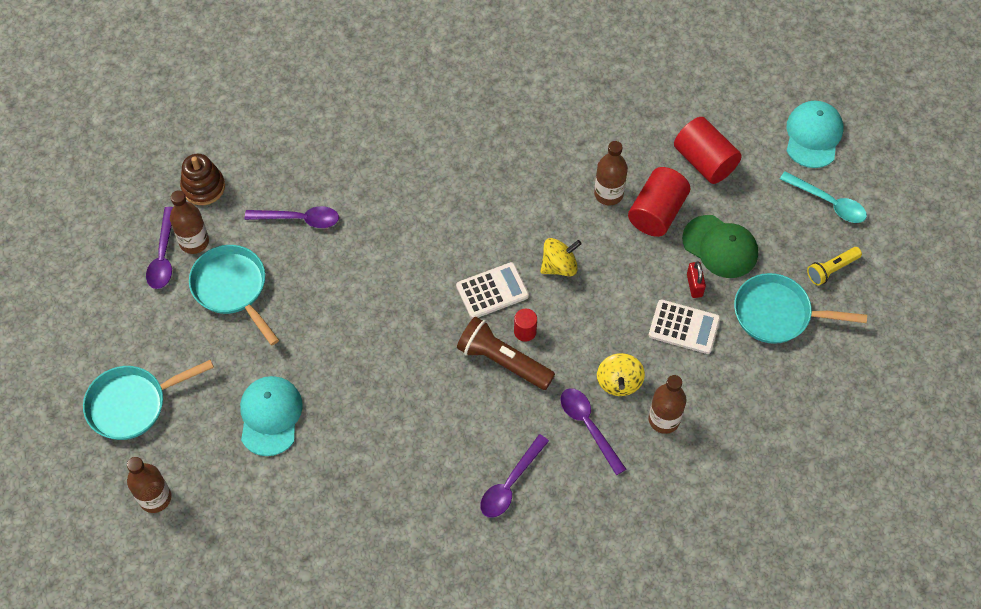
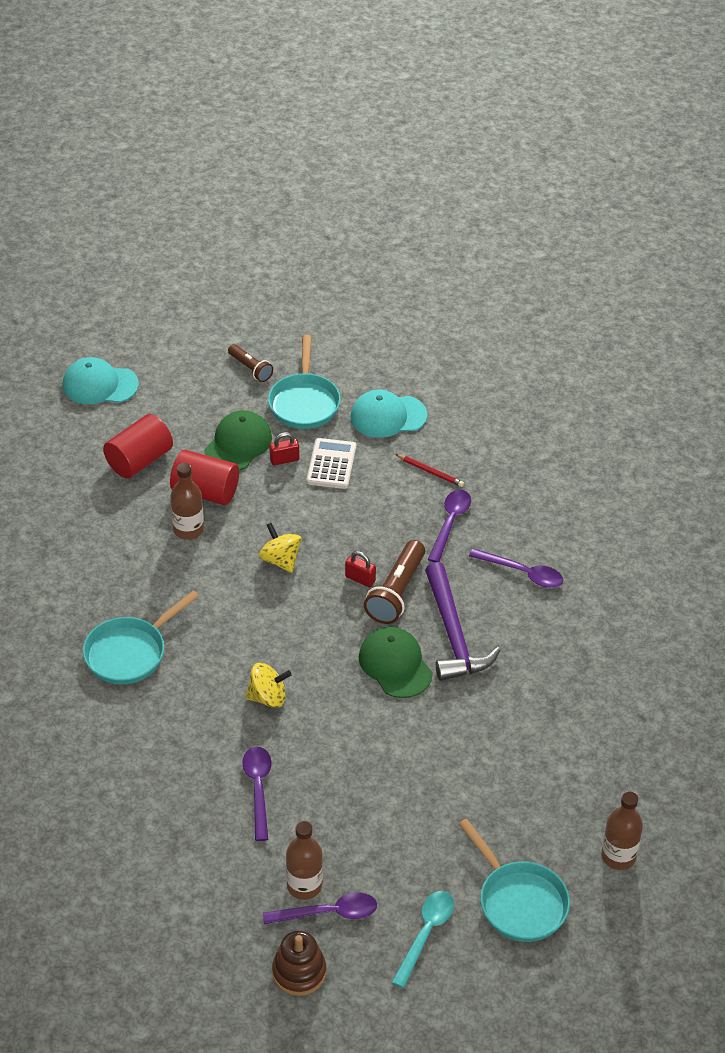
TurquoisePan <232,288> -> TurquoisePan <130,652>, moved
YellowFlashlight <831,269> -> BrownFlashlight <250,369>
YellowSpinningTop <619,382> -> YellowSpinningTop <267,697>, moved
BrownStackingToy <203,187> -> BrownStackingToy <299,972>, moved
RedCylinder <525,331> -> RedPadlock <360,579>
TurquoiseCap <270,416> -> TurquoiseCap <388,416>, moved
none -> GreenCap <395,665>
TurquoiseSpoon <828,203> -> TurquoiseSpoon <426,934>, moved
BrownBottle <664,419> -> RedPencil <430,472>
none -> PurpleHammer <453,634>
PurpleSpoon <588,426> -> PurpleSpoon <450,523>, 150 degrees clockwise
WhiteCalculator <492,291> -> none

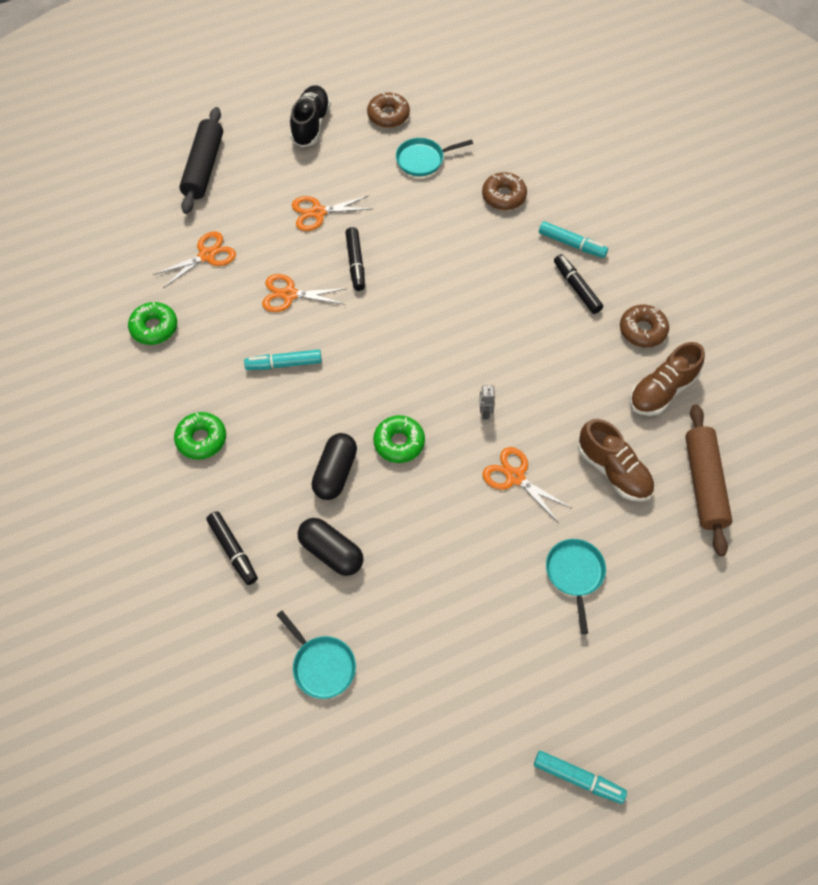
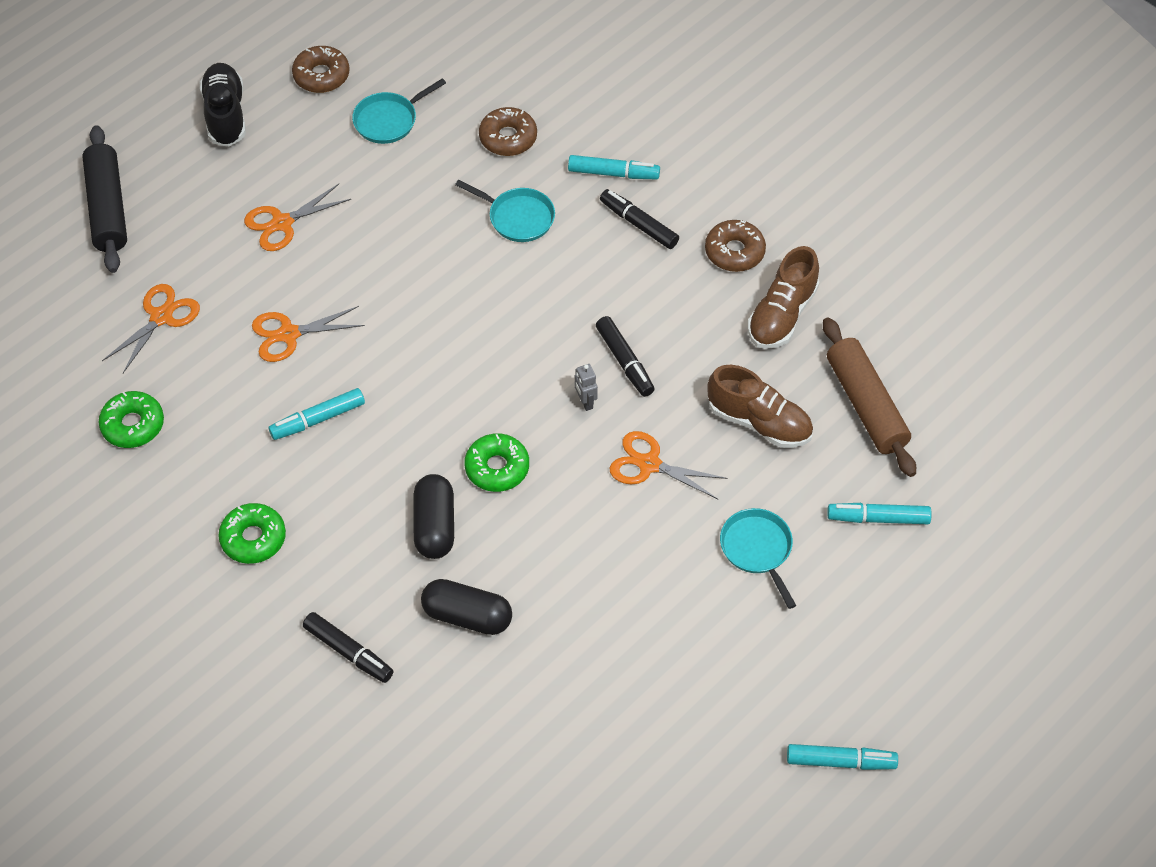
TurquoisePan <321,665> -> TurquoisePan <518,217>, moved
BlackMarker <355,263> -> BlackMarker <624,361>, moved
none -> TurquoiseMarker <878,518>

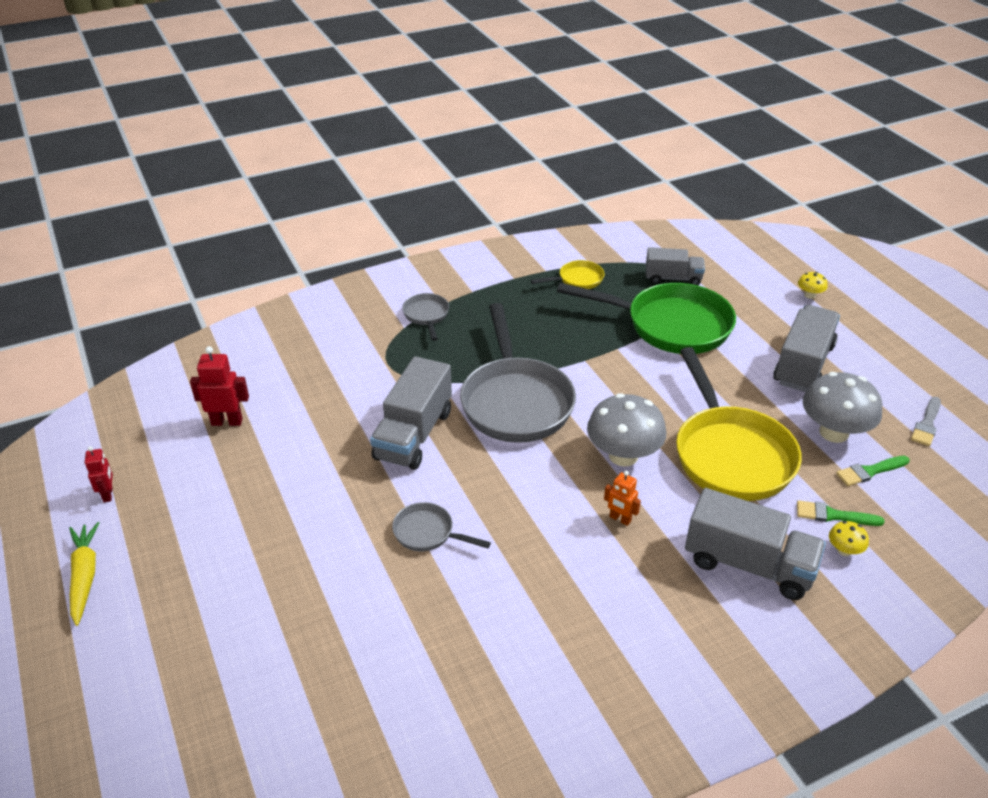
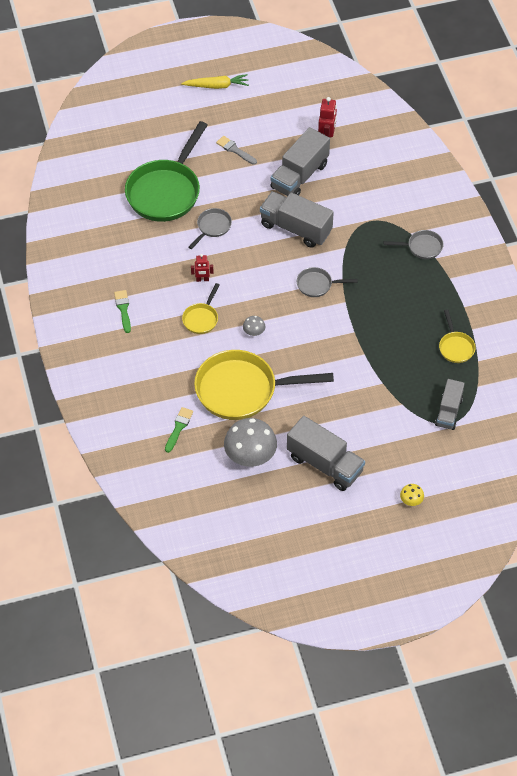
GreenBrush <869,471> -> GreenBrush <123,309>, moved
GreenPan <670,325> -> GreenPan <166,191>, moved
OrangeRobot <620,519> -> YellowPan <201,318>
RedRobot <108,494> -> RedRobot <202,279>, moved
GreyBrush <927,424> -> GreyBrush <235,150>, moved
GreyMushroom <623,456> -> GreyMushroom <254,332>, x0.45
GreyTruck <748,564> -> GreyTruck <299,176>, moved
GreyPan <515,401> -> GreyPan <317,285>, x0.46
YellowMushroom <844,550> -> none

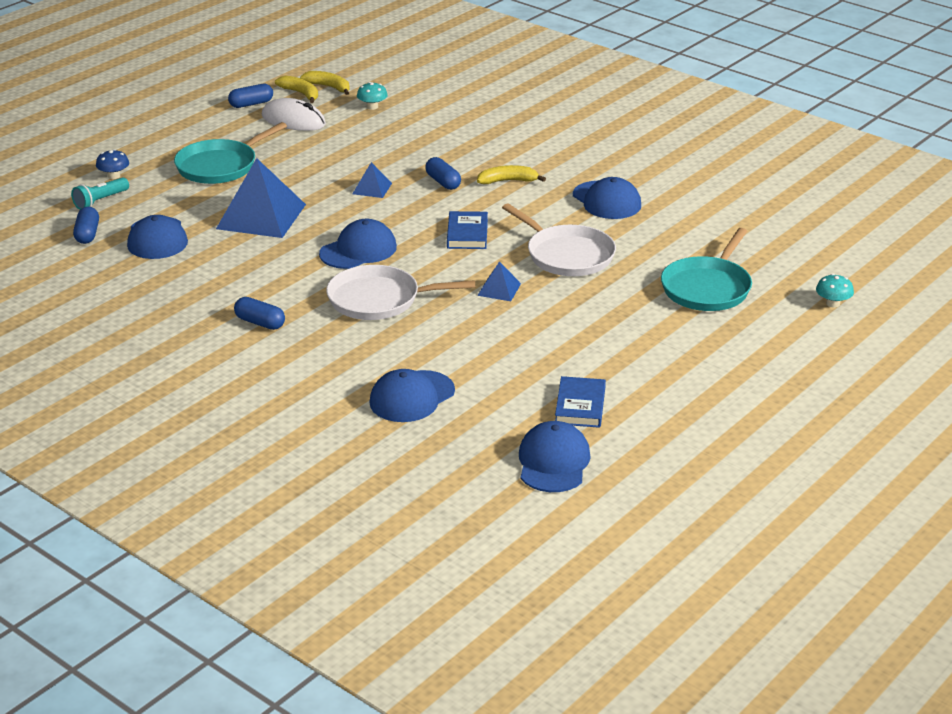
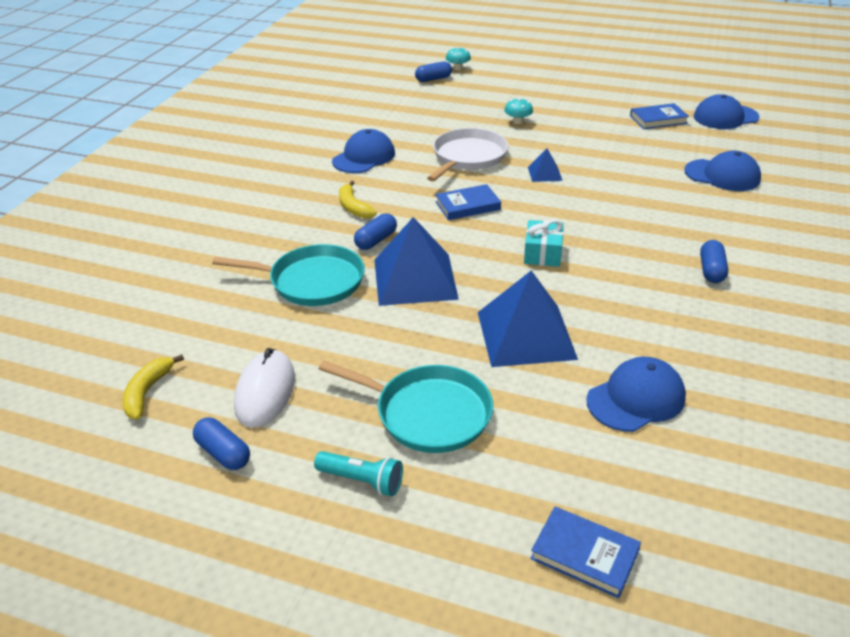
TurquoisePan <707,288> -> TurquoisePan <312,281>, moved
TurquoiseFlashlight <100,201> -> TurquoiseFlashlight <362,481>, moved
BluePyramid <372,188> -> BluePyramid <414,279>, x2.13
BlueCapsule <87,234> -> BlueCapsule <433,79>, moved
TurquoiseMushroom <372,107> -> TurquoiseMushroom <518,121>, moved
BlueCap <358,250> -> TurquoiseGift <542,253>
none -> BlueBook <584,555>
BlueMushroom <114,176> -> none
YellowBanana <301,93> -> none
WhitePan <378,300> -> none

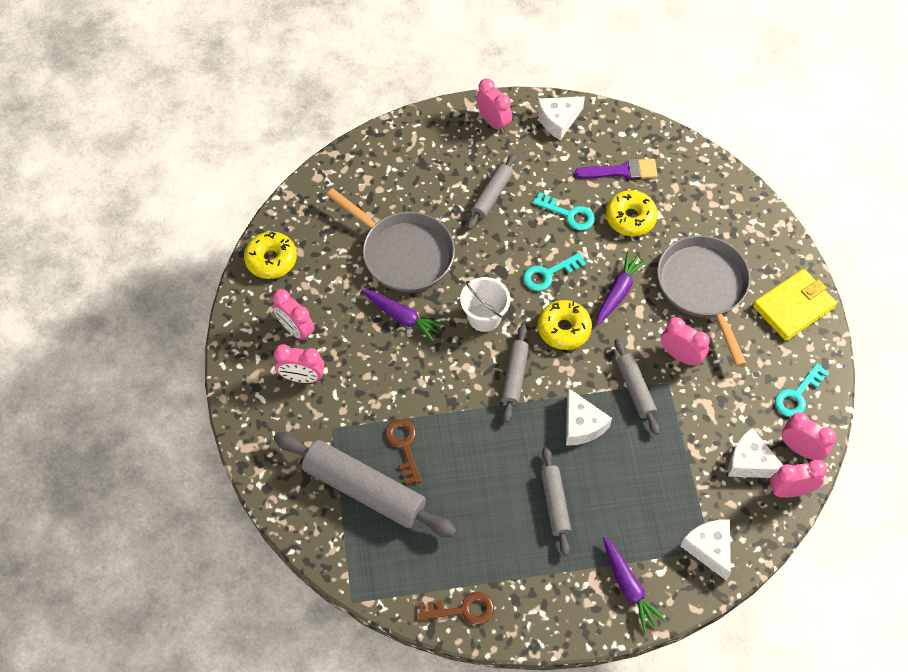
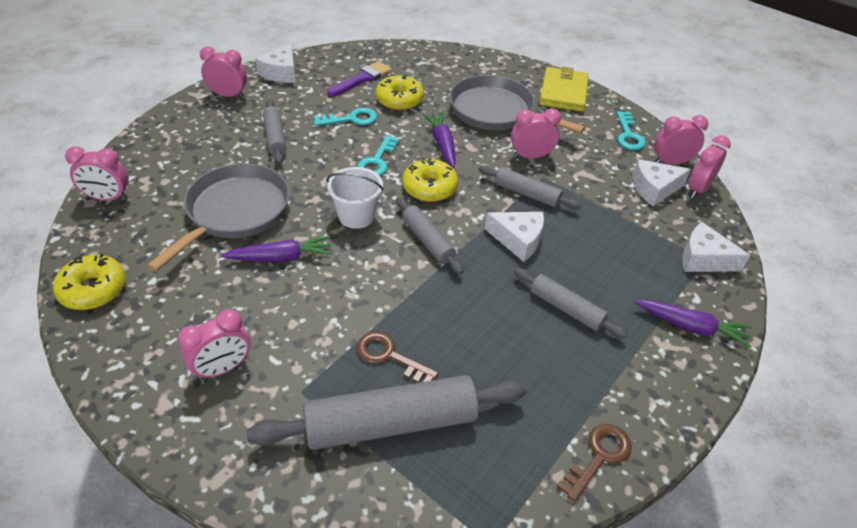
PinkClock <296,330> -> PinkClock <108,198>, moved
GreyPan <403,253> -> GreyPan <234,212>, 60 degrees counterclockwise

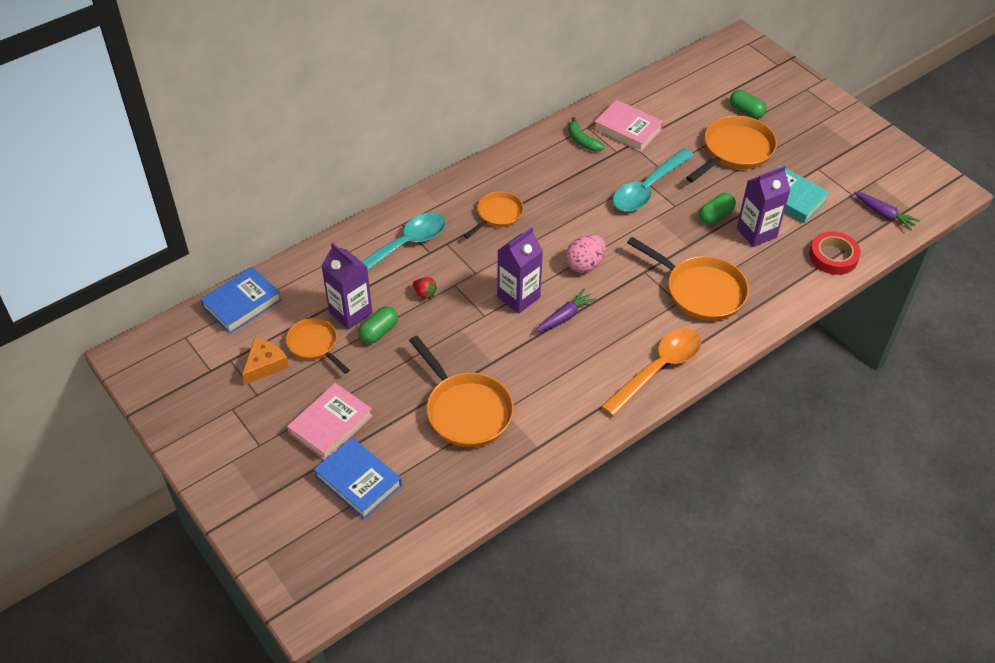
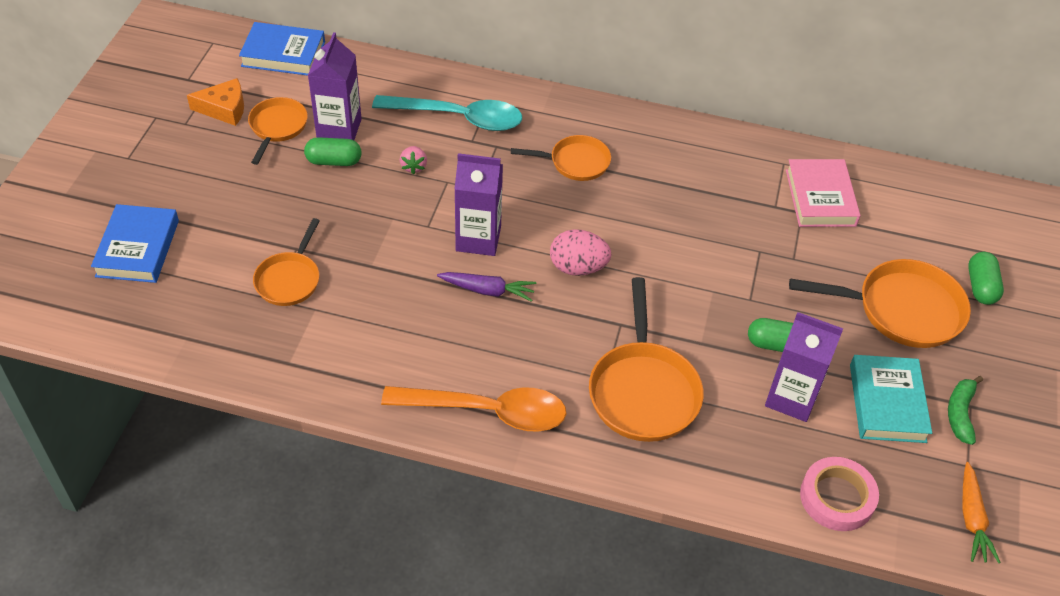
OrangePan <466,410> -> OrangePan <289,279>, x0.61
RedStrawberry <425,293> -> PinkStrawberry <413,166>
RedTape <833,256> -> PinkTape <837,497>
GreenBanana <582,141> -> GreenBanana <960,413>, moved
PurpleCarrot <884,214> -> OrangeCarrot <972,519>
PinkBook <330,425> -> none
TurquoiseSpoon <648,188> -> none

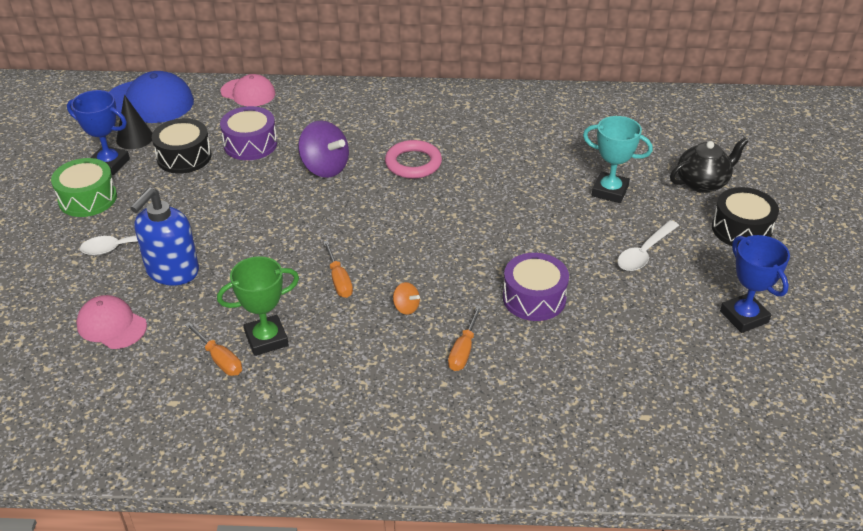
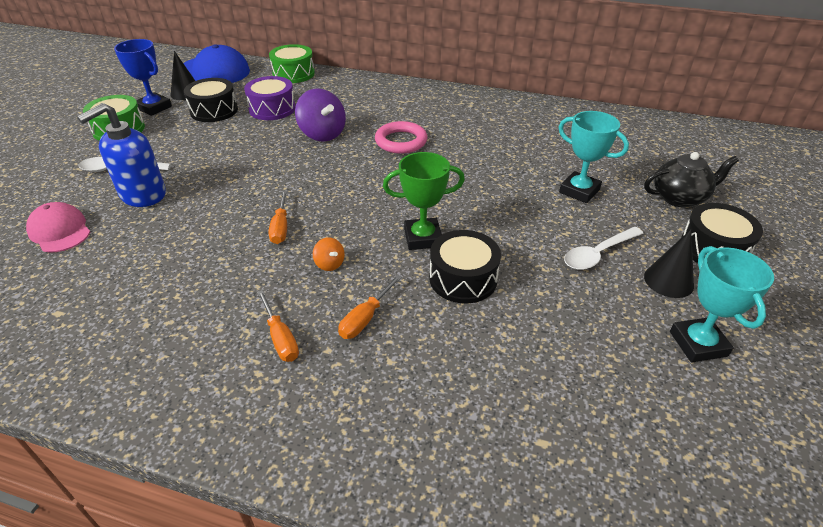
OrangeScrewdriver <220,359> -> OrangeScrewdriver <280,338>, moved
PinkCap <248,93> -> GreenDrum <293,74>
GreenTrophy <266,339> -> GreenTrophy <423,238>, moved
PurpleDrum <534,298> -> BlackDrum <463,278>
none -> BlackCone <668,281>
BlueTrophy <744,317> -> TurquoiseTrophy <698,344>

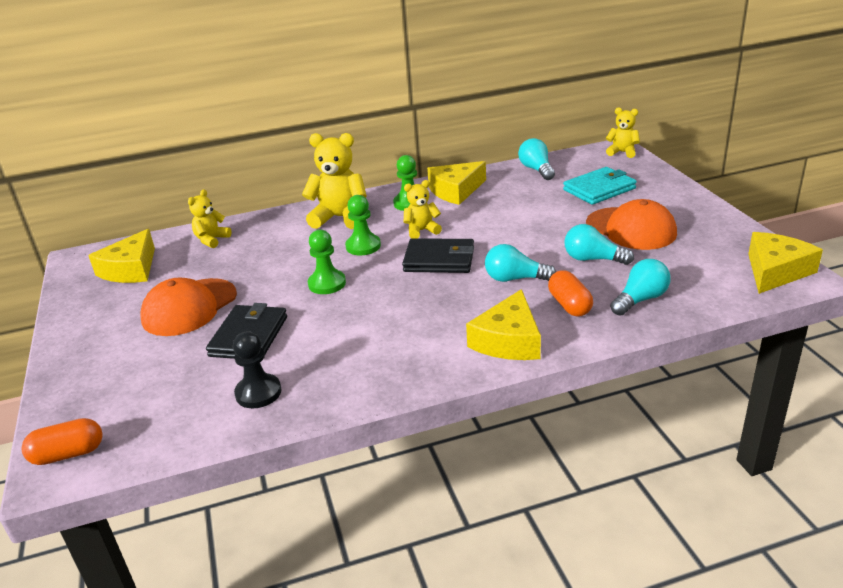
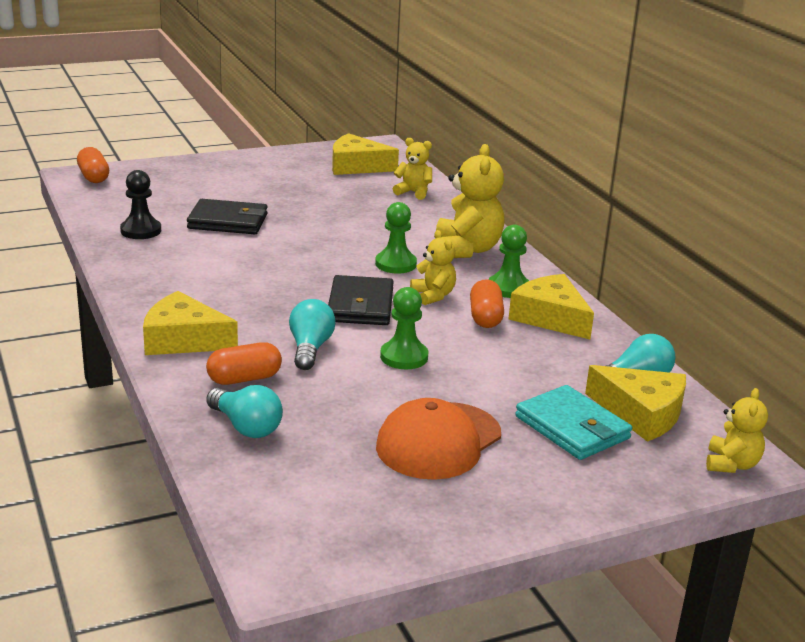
GreenPawn <327,284> -> GreenPawn <404,357>, moved
none -> OrangeCapsule <485,317>
YellowCheese <775,271> -> YellowCheese <641,413>, moved
OrangeCap <189,307> -> none
TurquoiseLightBulb <593,259> -> none

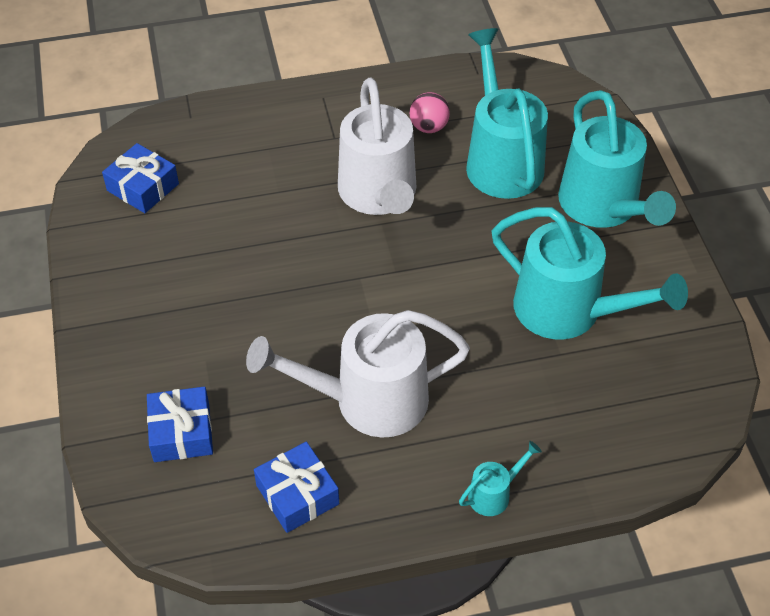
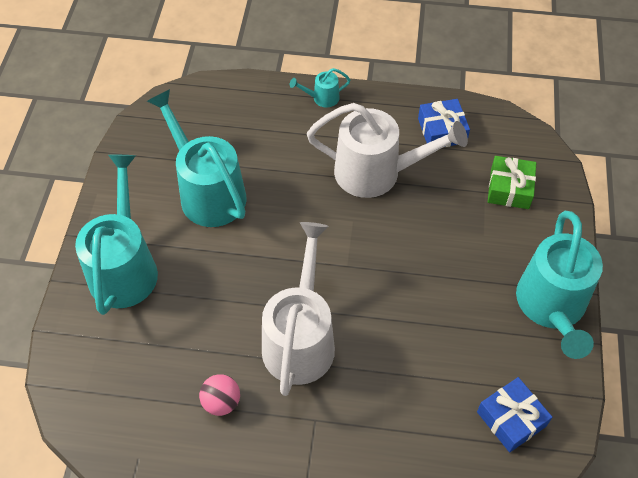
BlueGift <182,432> -> GreenGift <509,189>
TurquoiseWateringCan <501,159> -> TurquoiseWateringCan <552,308>, moved

